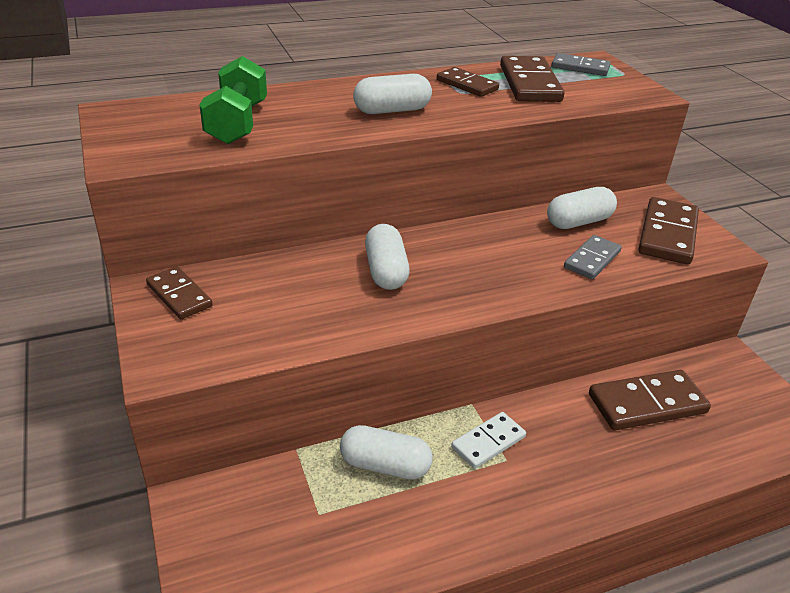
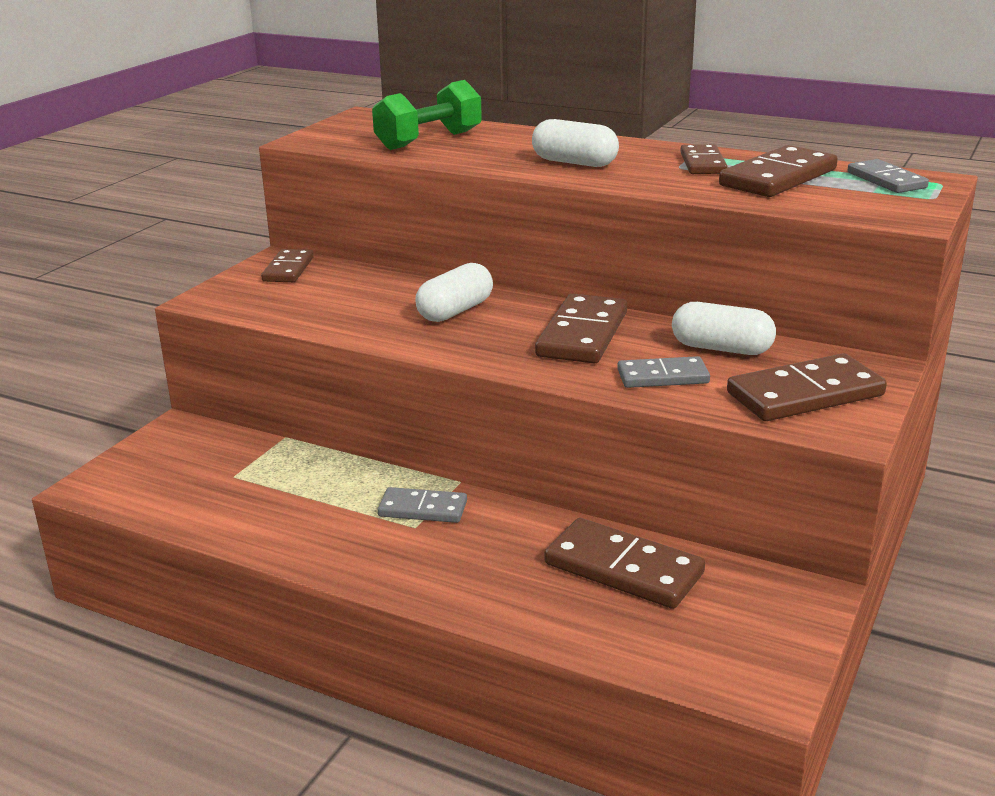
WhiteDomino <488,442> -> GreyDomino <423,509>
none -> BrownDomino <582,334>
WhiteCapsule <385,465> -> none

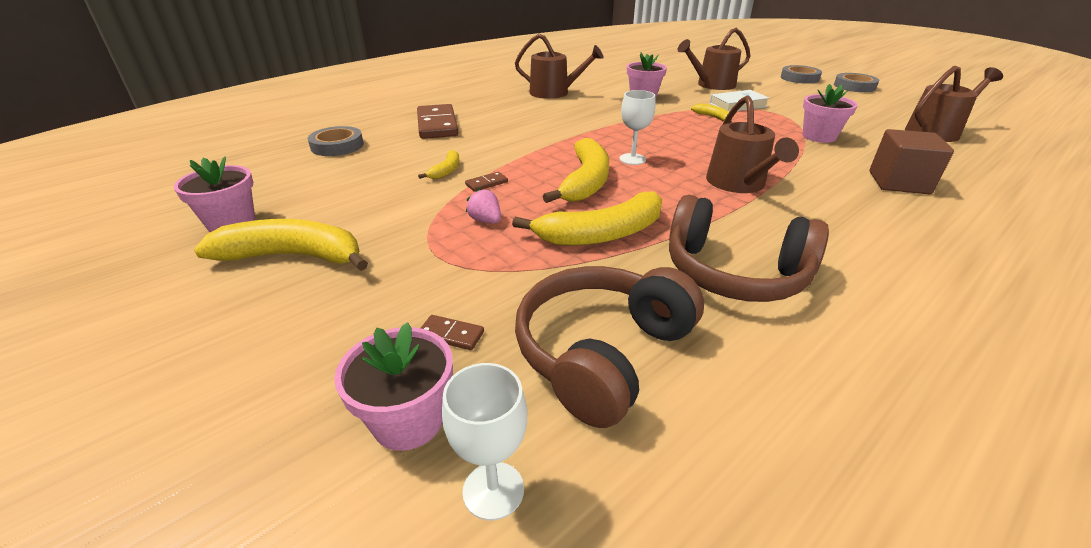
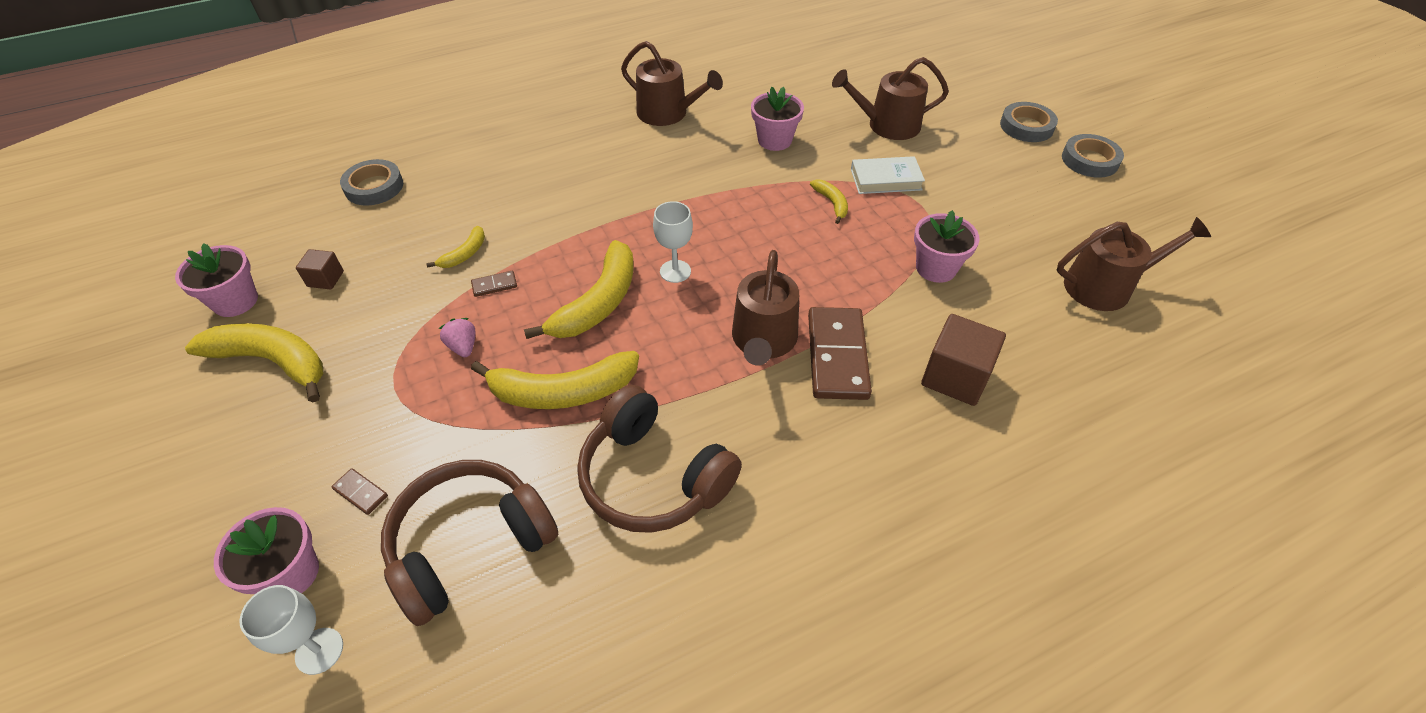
none -> BrownCube <325,279>
BrownDomino <437,125> -> BrownDomino <837,356>, moved

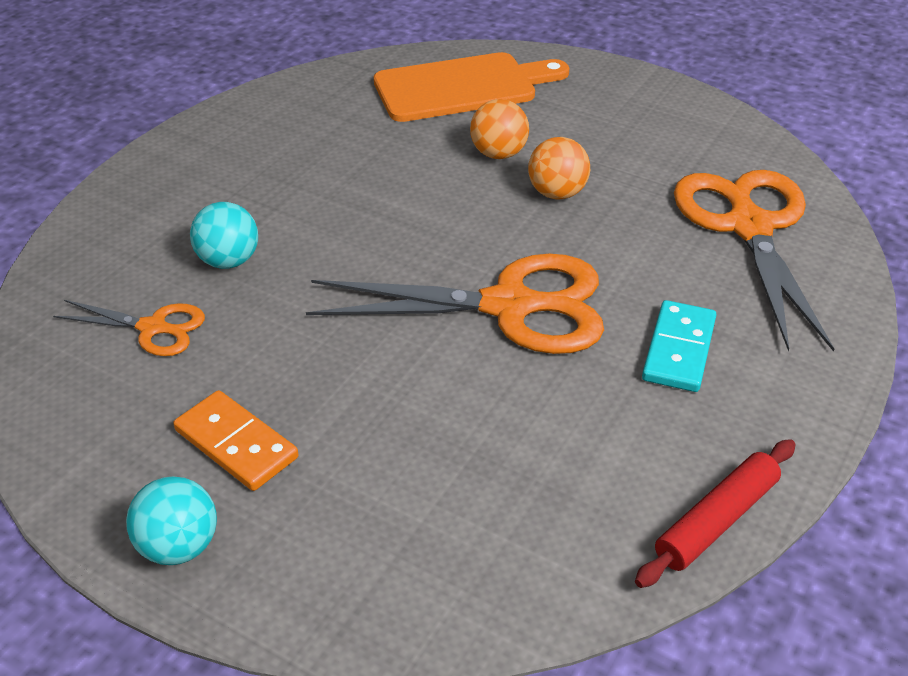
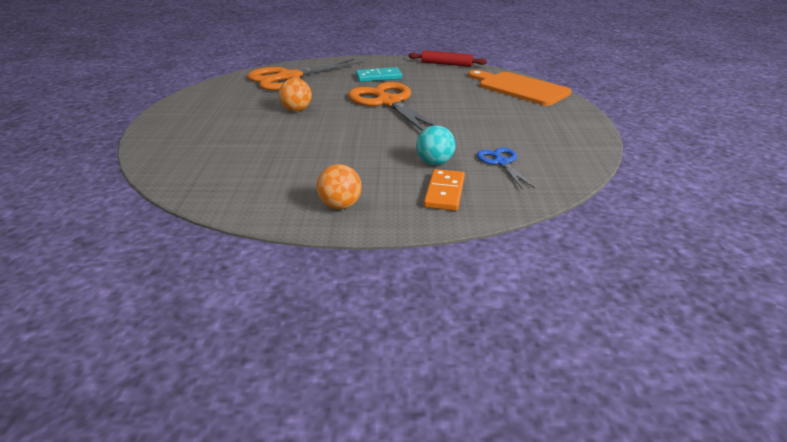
OrangeBall <498,154> -> OrangeBall <340,206>, moved
OrangeDomino <236,444> -> OrangeDomino <444,192>, moved
OrangeCuttingBoard <462,87> -> OrangeCuttingBoard <519,88>, moved
OrangeScissors <153,328> -> BlueScissors <502,162>
TurquoiseBall <179,546> -> none

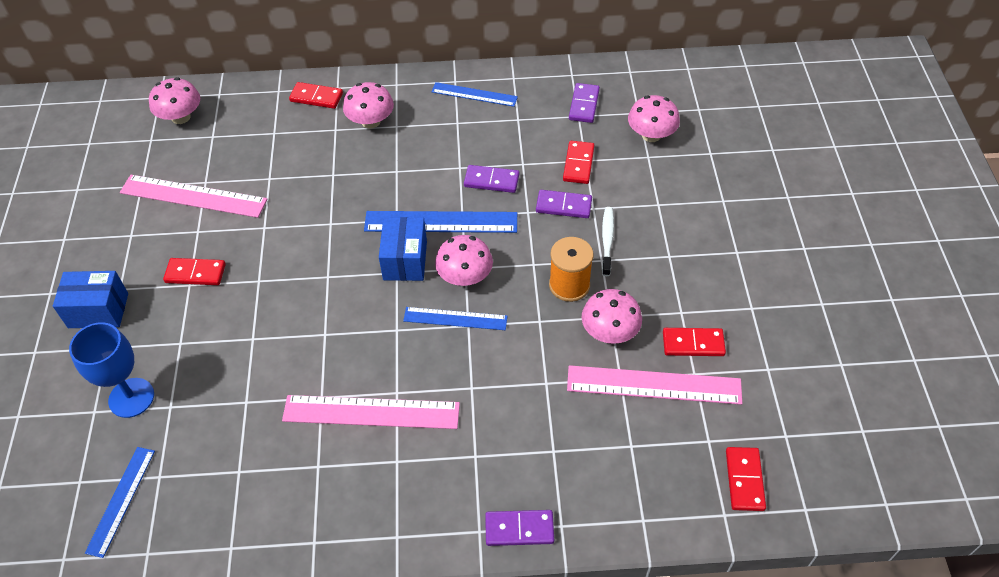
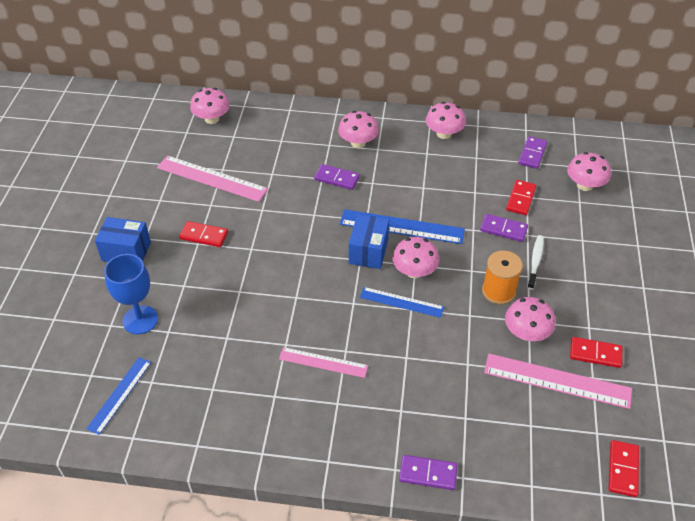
PinkRuler <371,412> -> PinkRuler <323,362>, x0.63
PurpleDomino <491,181> -> PurpleDomino <337,178>, moved
BlueRuler <474,94> -> PinkMushroom <444,134>
RedDomino <316,97> -> none

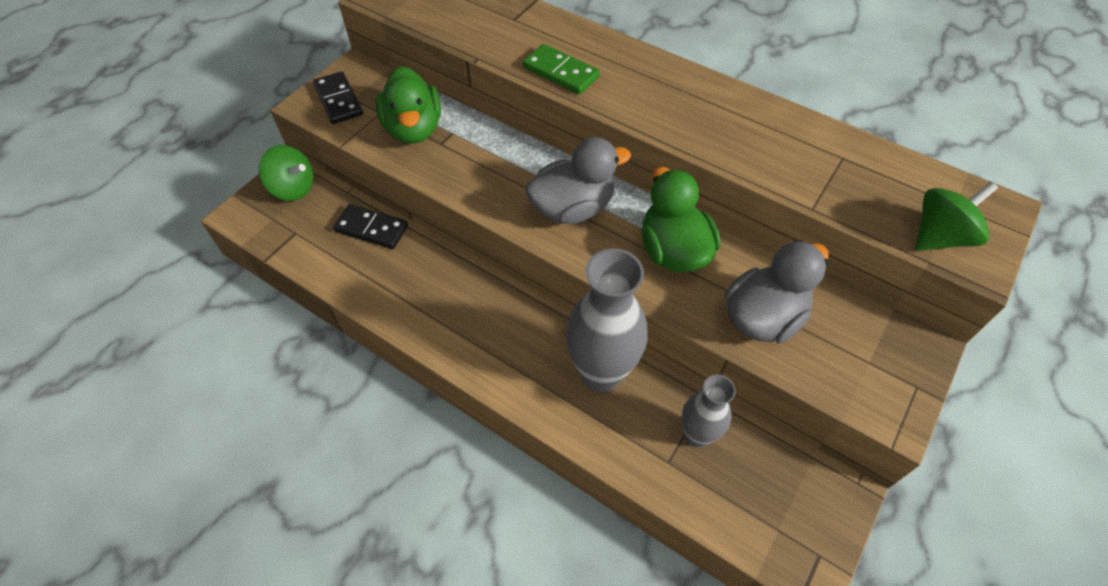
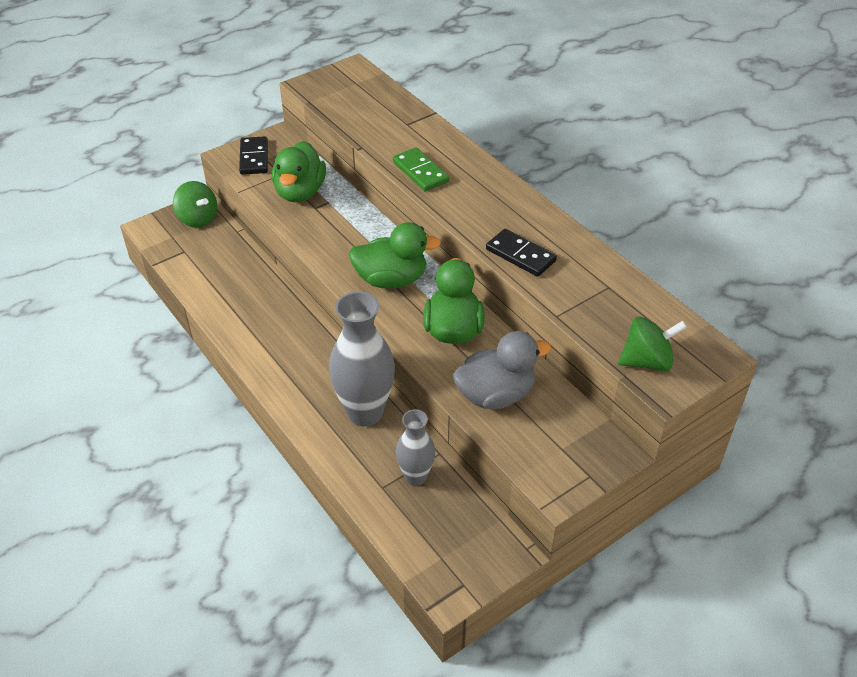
GreyDuck <572,208> -> GreenDuck <391,279>
BlackDomino <371,229> -> BlackDomino <520,255>, moved

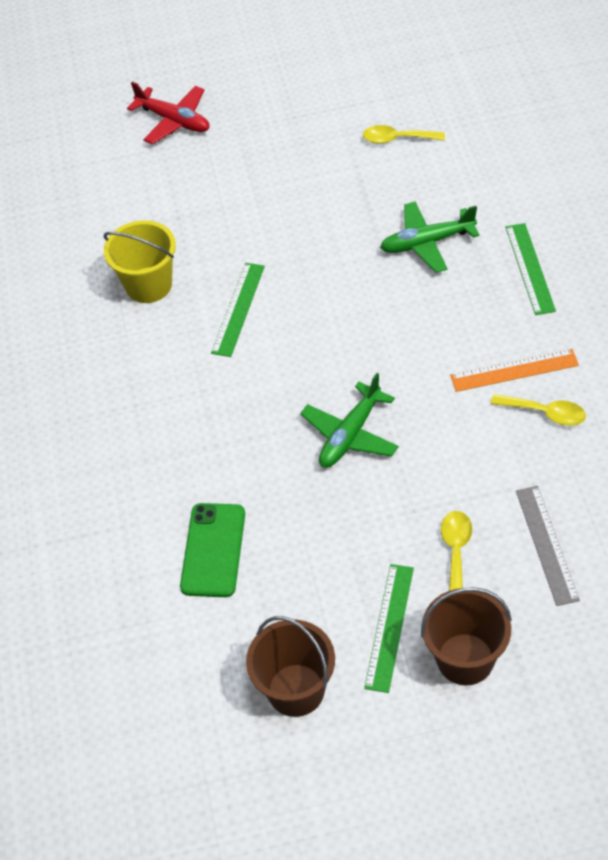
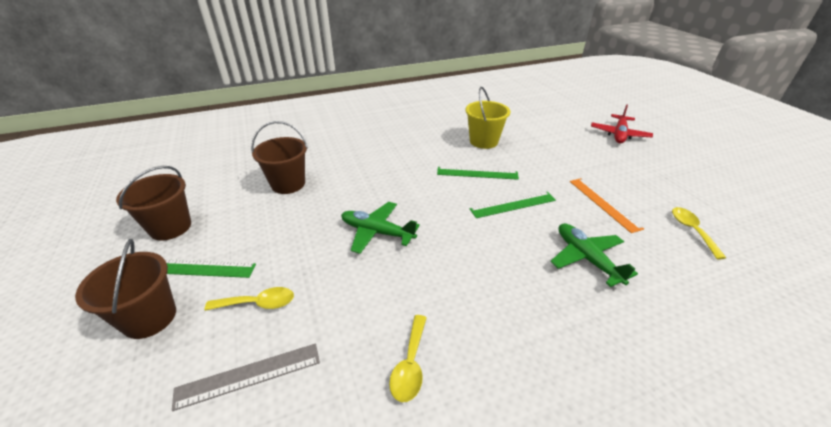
GreenPhone <213,550> -> BrownBucket <288,184>
GreenRuler <530,268> -> GreenRuler <513,205>, moved
OrangeRuler <514,370> -> OrangeRuler <603,203>, moved

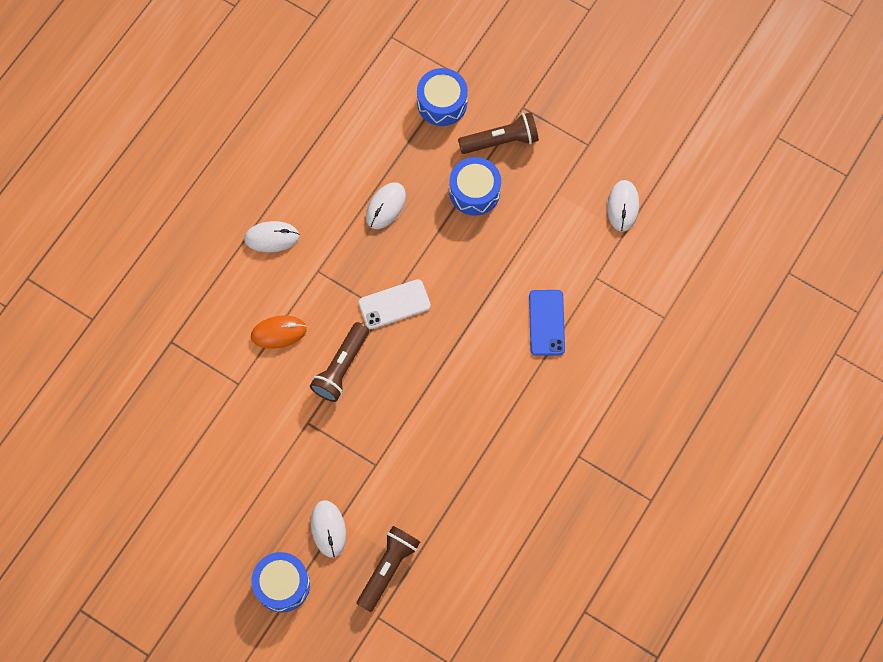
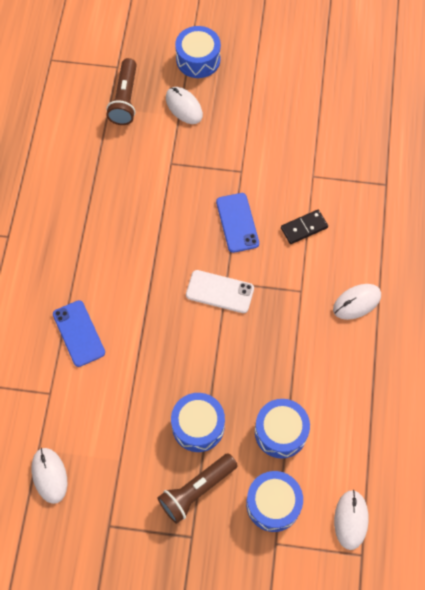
WhitePhone <394,304> -> WhitePhone <220,292>, 60 degrees clockwise
BrownFlashlight <341,367> -> BluePhone <237,222>
none -> BlueDrum <280,432>
OrangeMouse <278,332> -> BlackDomino <304,228>
WhiteMouse <385,206> -> WhiteMouse <351,520>, moved

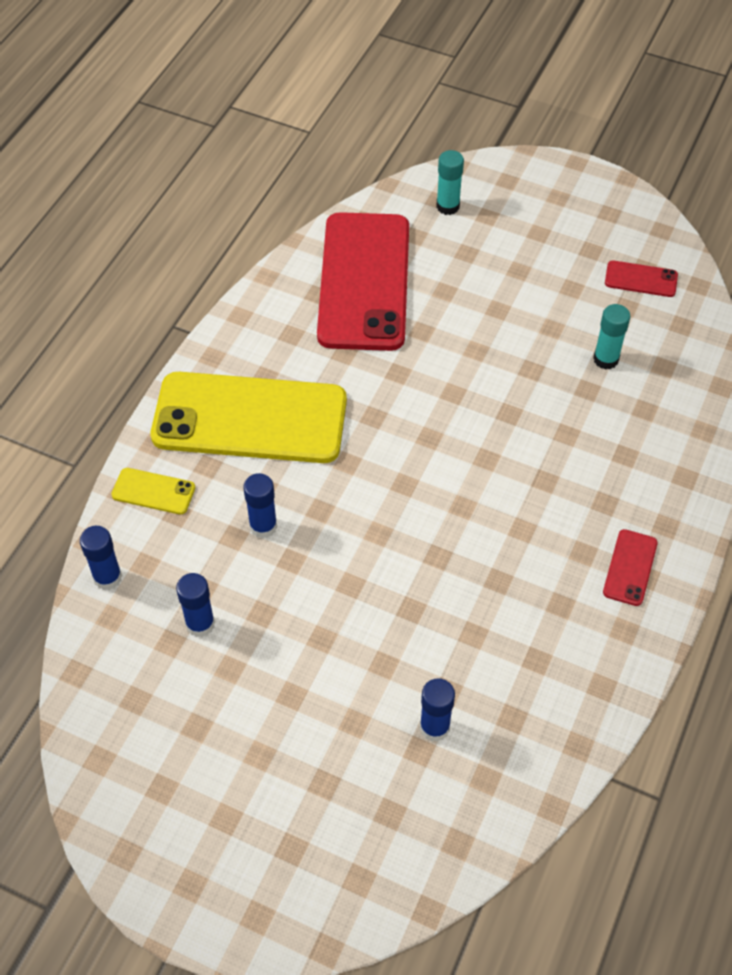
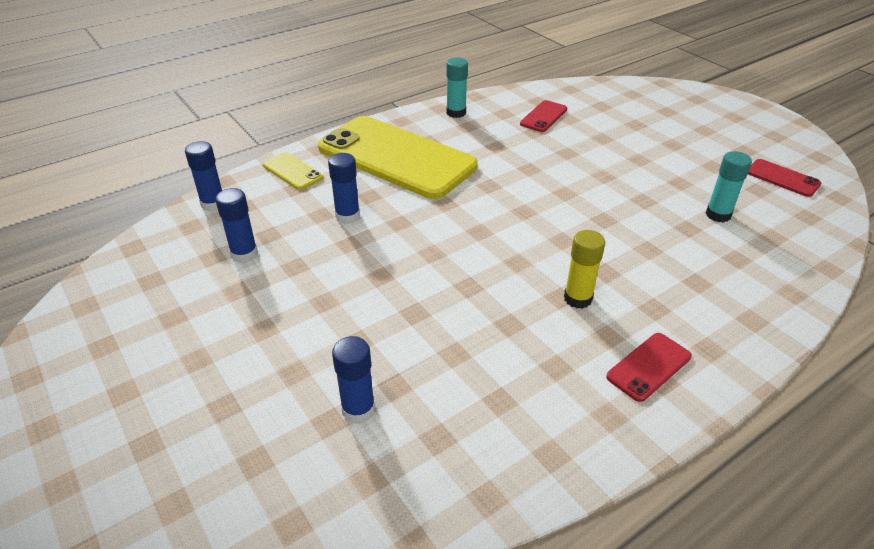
TurquoiseGlueStick <448,206> -> TurquoiseGlueStick <456,113>, moved
RedPhone <364,281> -> RedPhone <544,116>, x0.40
none -> YellowGlueStick <578,298>

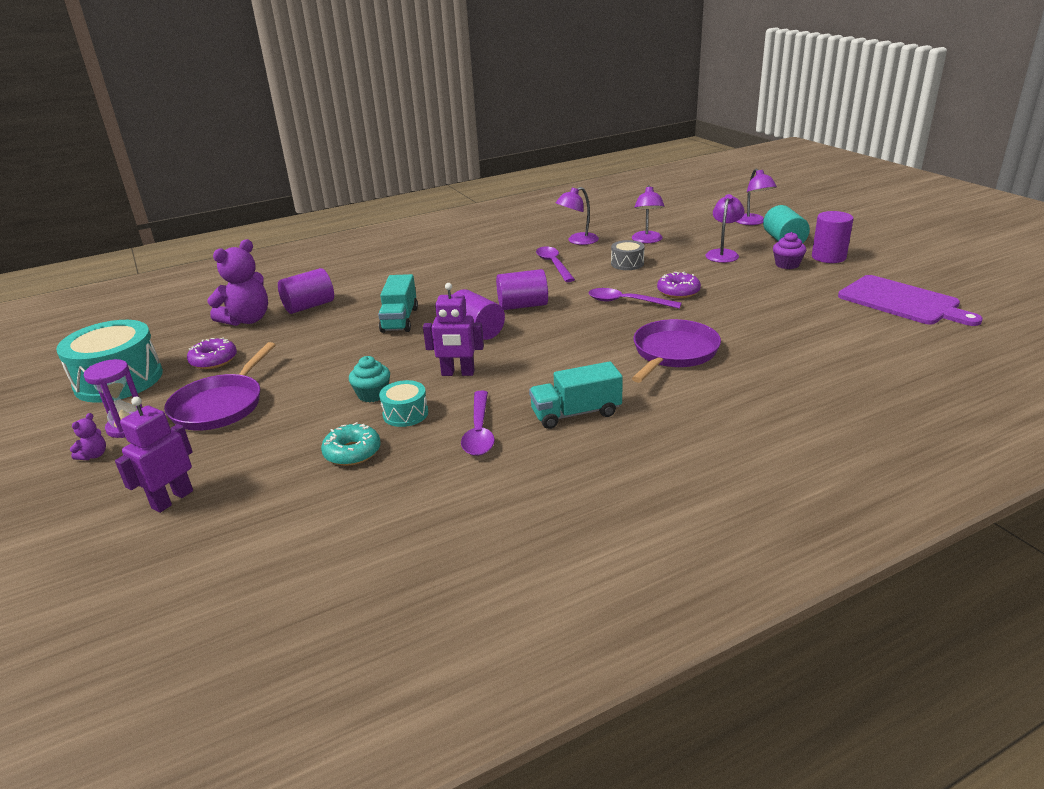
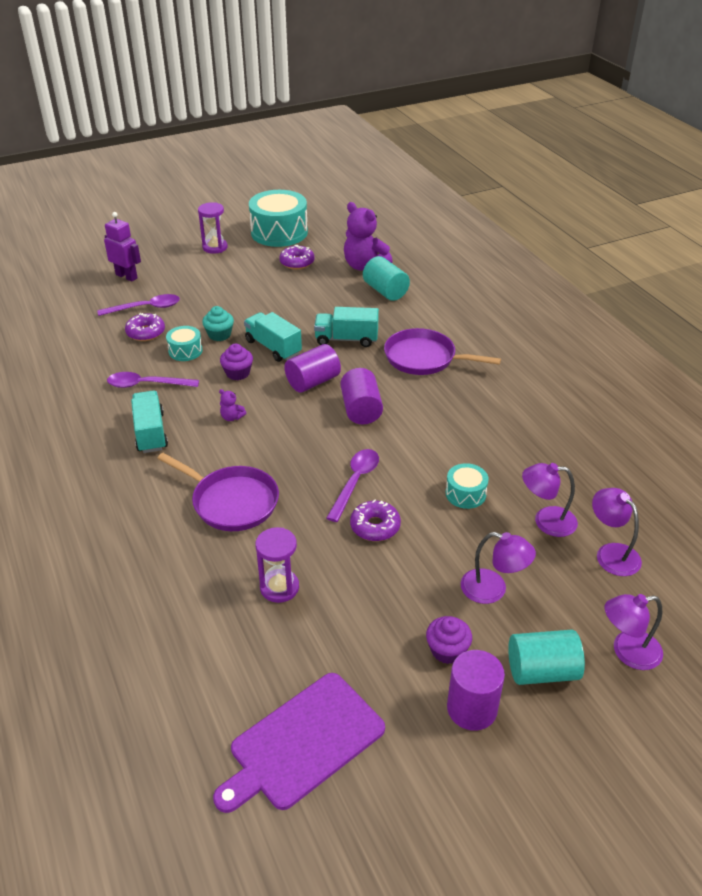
PurpleSpoon <553,264> -> PurpleSpoon <145,308>, moved
TurquoiseDonut <352,452> -> PurpleDonut <146,332>
PurpleTeddyBear <94,455> -> PurpleTeddyBear <232,417>, moved
PurpleRobot <458,373> -> PurpleCupcake <237,373>
none -> TurquoiseTruck <273,347>
none -> PurpleHourglass <279,587>
PurpleCylinder <309,306> -> TurquoiseCylinder <385,291>
PurplePan <220,406> -> PurplePan <423,358>, moved
GreyDrum <627,263> -> TurquoiseDrum <465,494>
PurpleLamp <577,241> -> PurpleLamp <611,553>, moved

